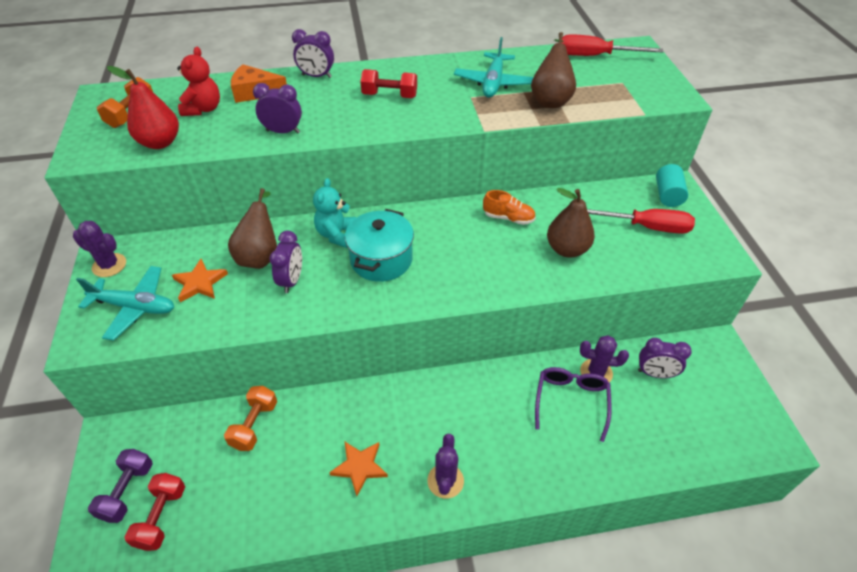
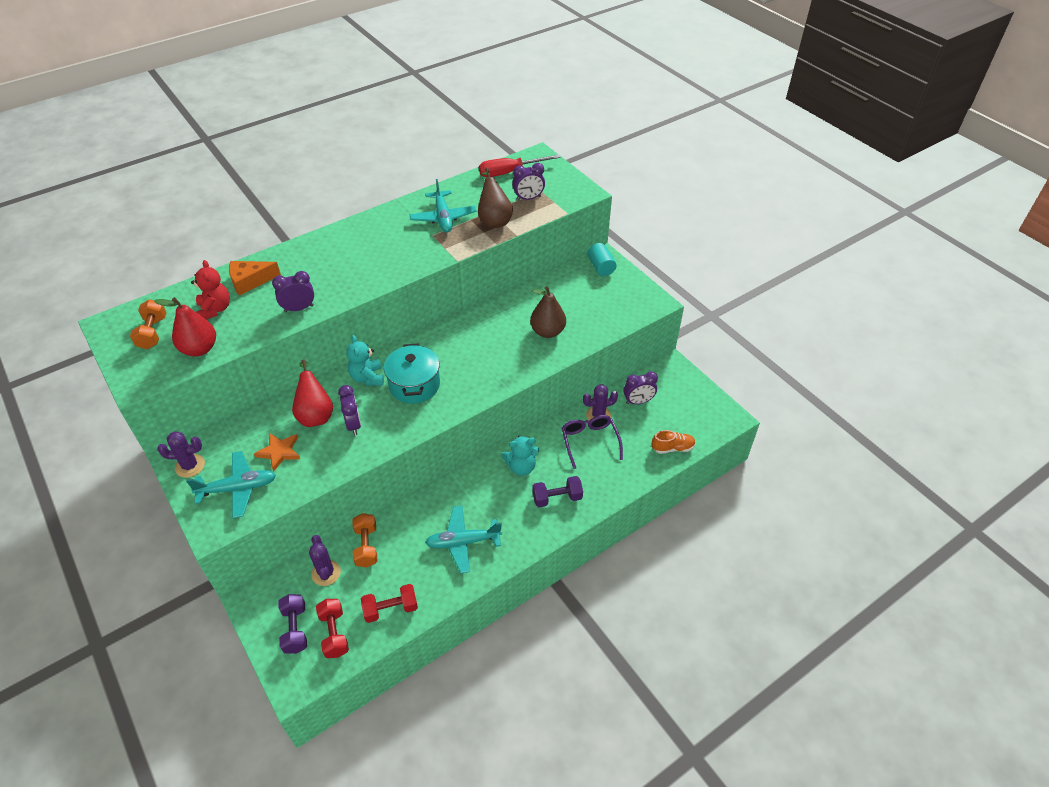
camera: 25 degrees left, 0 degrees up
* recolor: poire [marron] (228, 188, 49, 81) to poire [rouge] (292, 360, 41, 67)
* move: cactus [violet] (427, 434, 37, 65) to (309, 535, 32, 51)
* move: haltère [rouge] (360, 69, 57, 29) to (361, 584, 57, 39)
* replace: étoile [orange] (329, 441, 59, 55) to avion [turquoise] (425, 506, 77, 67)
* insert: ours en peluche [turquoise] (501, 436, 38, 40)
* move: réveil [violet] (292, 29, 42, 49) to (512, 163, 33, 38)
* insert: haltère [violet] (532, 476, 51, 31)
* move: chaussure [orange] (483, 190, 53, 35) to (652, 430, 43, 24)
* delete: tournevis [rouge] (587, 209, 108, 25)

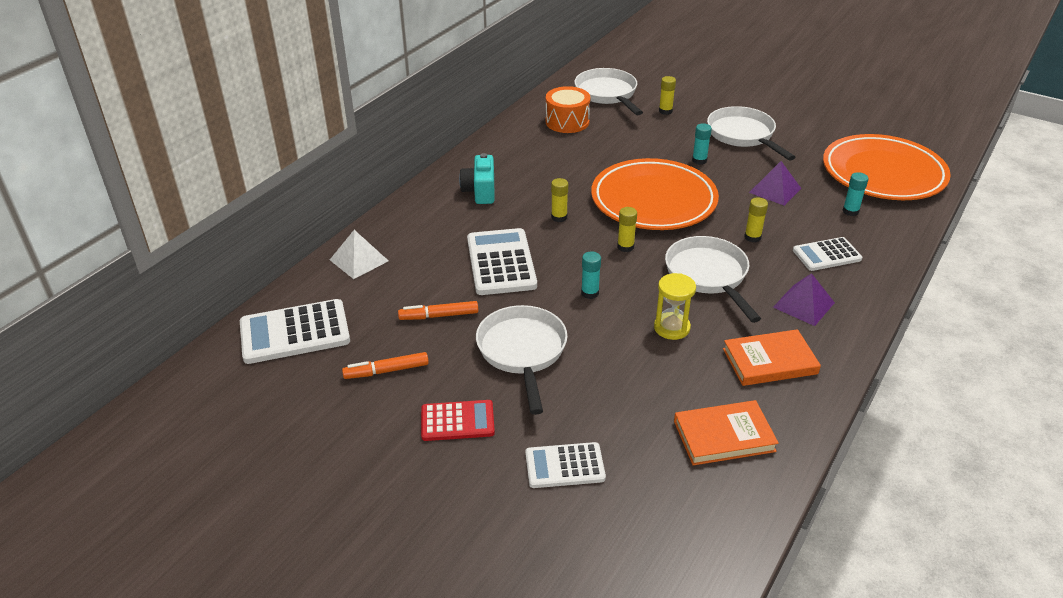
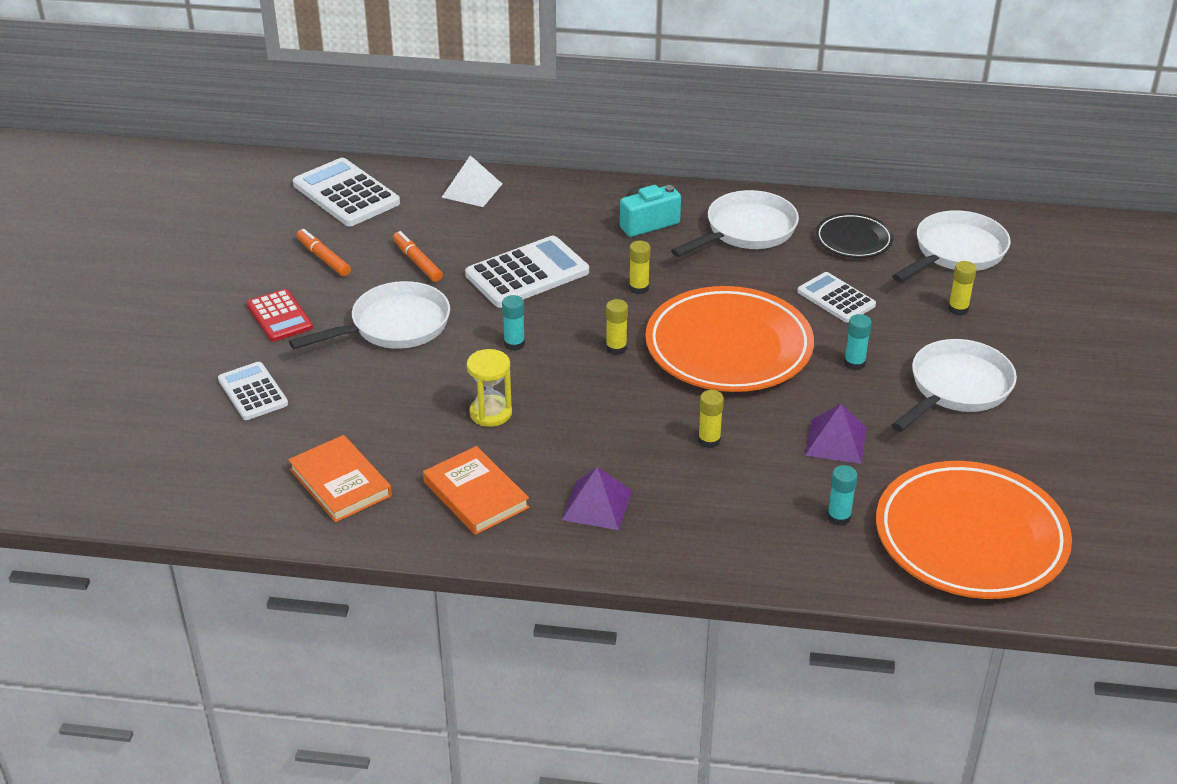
camera: 65 degrees right, 0 degrees up
* move: poêle [blanc] (665, 236, 96, 87) to (671, 190, 128, 67)
* move: calculatrice [blanc] (793, 237, 70, 34) to (797, 272, 79, 51)
* replace: tambour [orange] (545, 86, 45, 47) to assiette [noir] (815, 213, 79, 45)

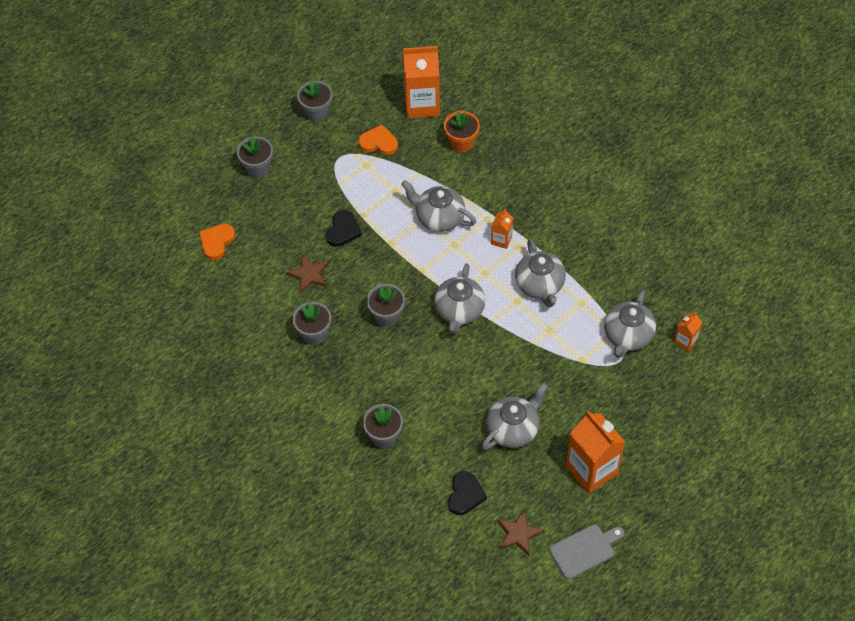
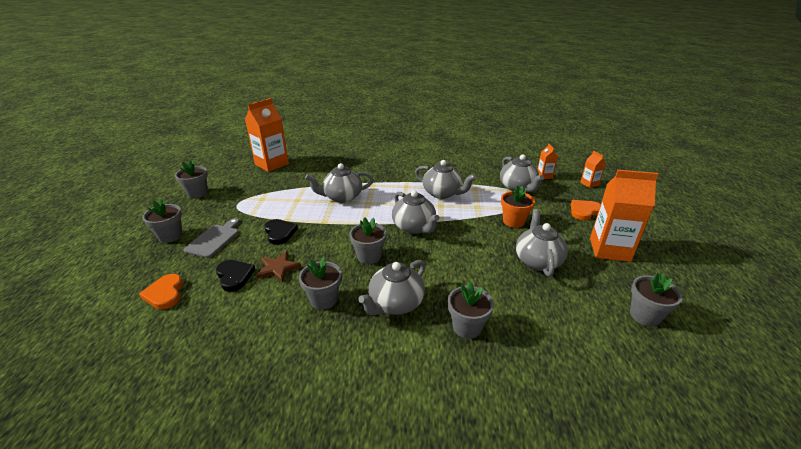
camera: 45 degrees left, 25 degrees down
* move: planche à découper [gris] (549, 525, 75, 54) to (184, 218, 55, 40)
* move: cœur [noir] (448, 471, 39, 44) to (216, 260, 39, 32)
* insert: théière [gris] (358, 260, 68, 55)
* move: pot de fleurs [orange] (444, 111, 36, 41) to (501, 186, 34, 42)
* move: cœur [orange] (358, 124, 40, 31) to (571, 200, 30, 20)
* move: brique de lait [orange] (491, 209, 22, 40) to (580, 151, 26, 37)
* replace: étoile [marron] (497, 509, 47, 47) to pot de fleurs [gris] (630, 273, 52, 53)

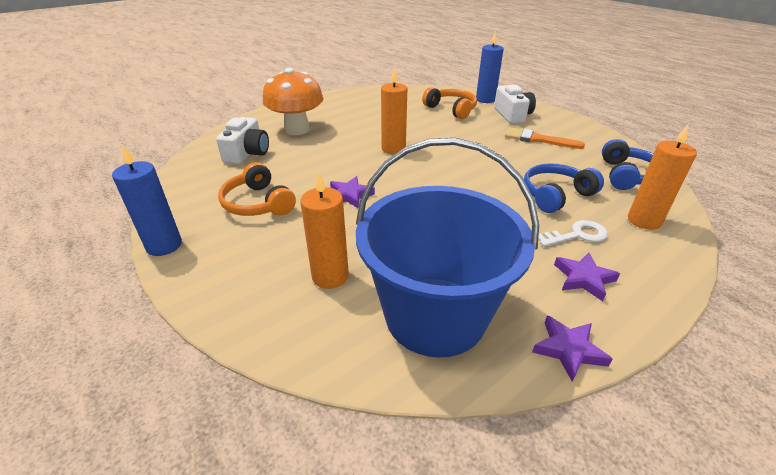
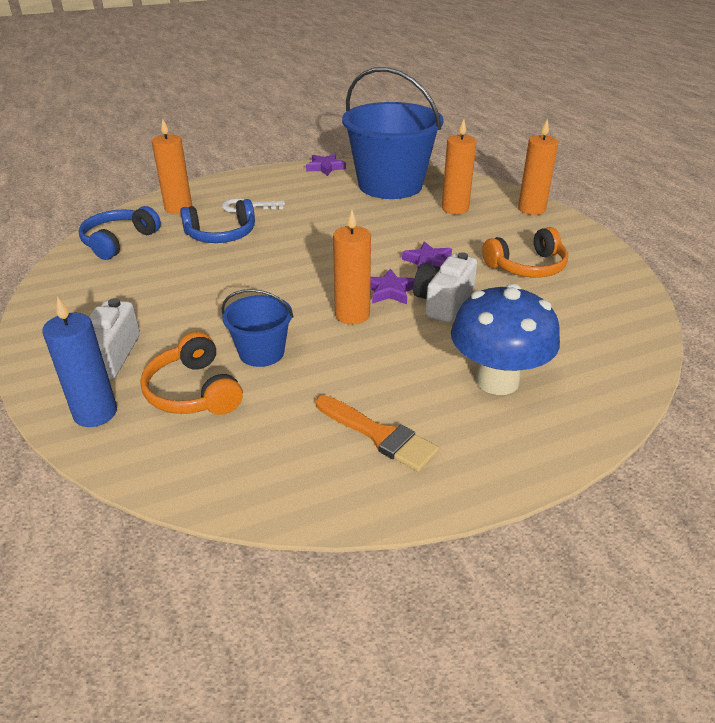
camera: 165 degrees left, 0 degrees up
* insert: seau [bleu] (221, 289, 73, 78)
* move: pinceau [orange] (505, 127, 80, 22) to (316, 395, 123, 77)
* move: étoile [violet] (554, 253, 66, 49) to (370, 268, 45, 36)
* move: appareil photo [blanc] (216, 117, 53, 47) to (413, 252, 64, 71)
* recolor: champignon [orange] (263, 68, 61, 67) to champignon [bleu] (451, 284, 109, 111)
* rotate: casque audio [orange] (218, 162, 78, 54) = (482, 227, 86, 50) 90 degrees clockwise
* insert: bougie [orange] (518, 119, 41, 96)
* delete: bougie [bleu] (112, 145, 70, 111)

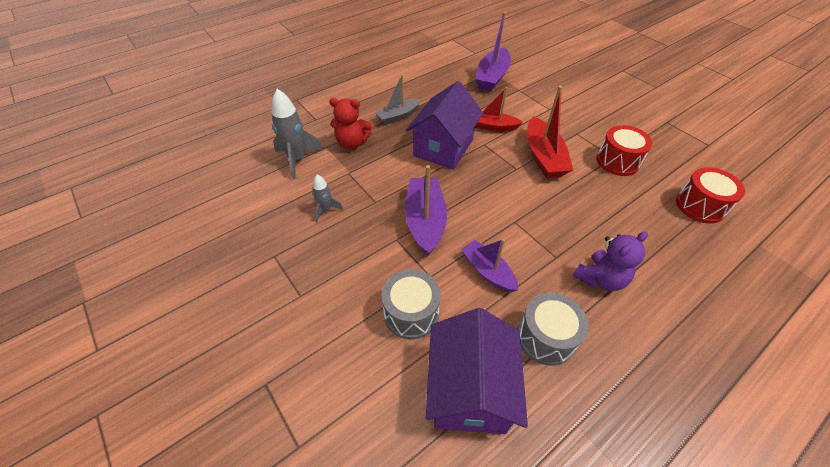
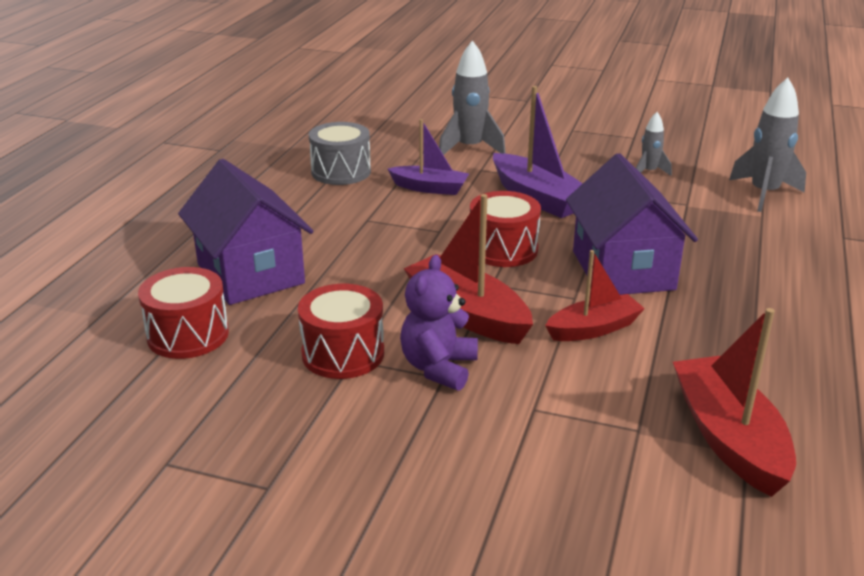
camera: 145 degrees right, 20 degrees down
* move: maison [violet] (426, 308, 102, 126) to (178, 159, 135, 146)
* move: ours en peluche [violet] (573, 231, 75, 60) to (400, 255, 78, 136)
* replace: tambour [gris] (381, 270, 60, 69) to fusée [gris] (439, 40, 67, 115)
* insert: tambour [rouge] (470, 191, 71, 76)
* recolor: bateau [violet] (475, 11, 36, 80) to bateau [rouge] (673, 308, 123, 189)
* delete: ours en peluche [rouge] (329, 98, 43, 51)
* delete: bateau [gris] (375, 75, 46, 50)

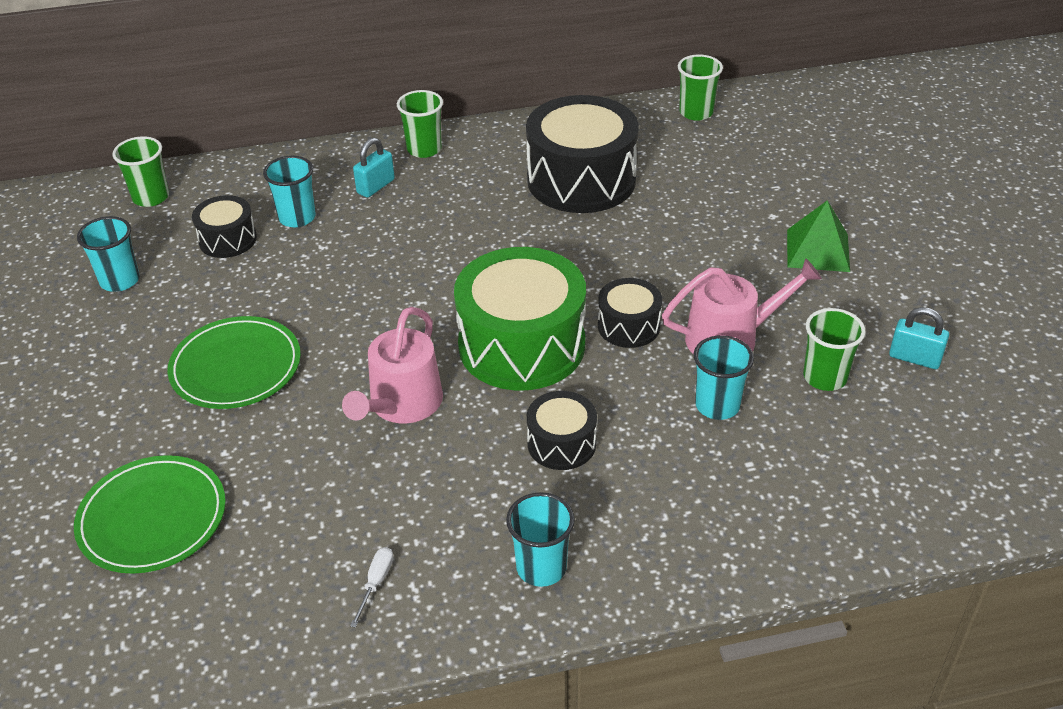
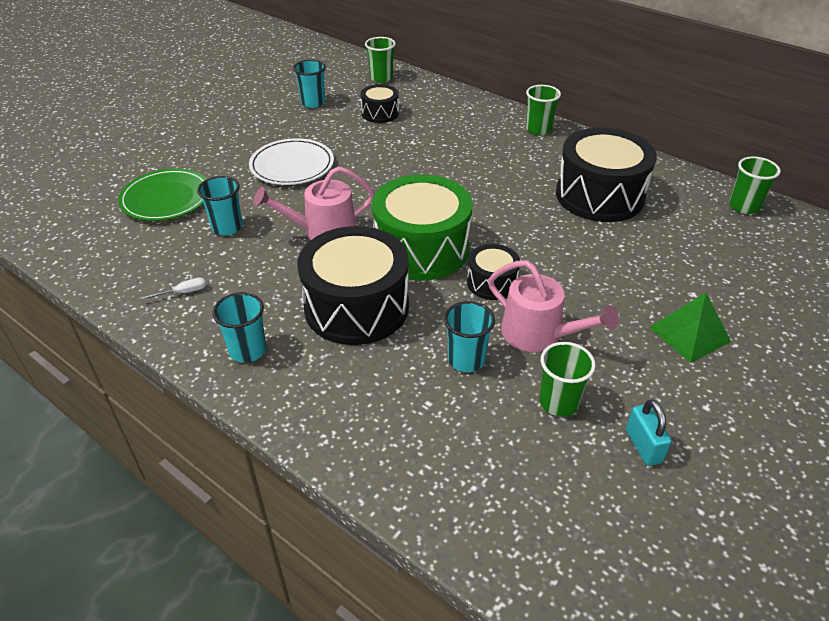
camera: 50 degrees right, 0 degrees up
* move: gobelet [turquoise] (263, 156, 53, 71) to (197, 176, 46, 60)
* recolor: assiette [vert] (167, 316, 134, 93) to assiette [blanc] (249, 138, 85, 47)
* resize: tambour [noir] (527, 391, 70, 79) = (298, 226, 111, 119) x2.00
* delete: cadenas [turquoise] (353, 138, 42, 60)

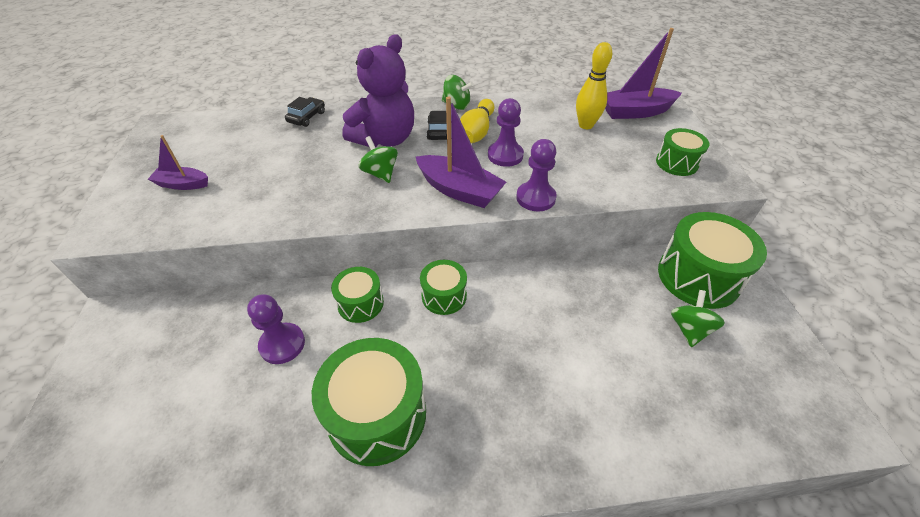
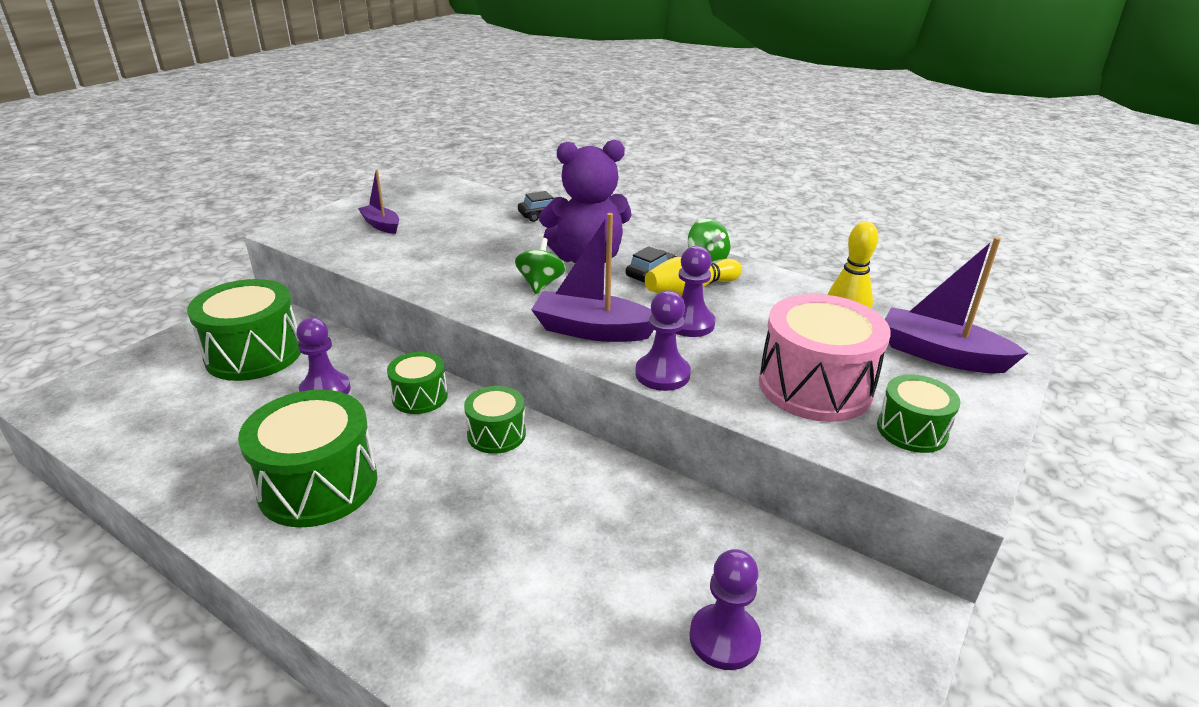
camera: 40 degrees right, 15 degrees down
* move: tambour [vert] (658, 212, 109, 97) to (187, 279, 114, 102)
* rotate: bateau [violet] (416, 97, 90, 111) = (531, 213, 123, 129) 120 degrees clockwise
* replace: toupie [vert] (671, 290, 54, 57) to pion [violet] (689, 549, 72, 121)
* insert: tambour [rose] (759, 294, 132, 128)

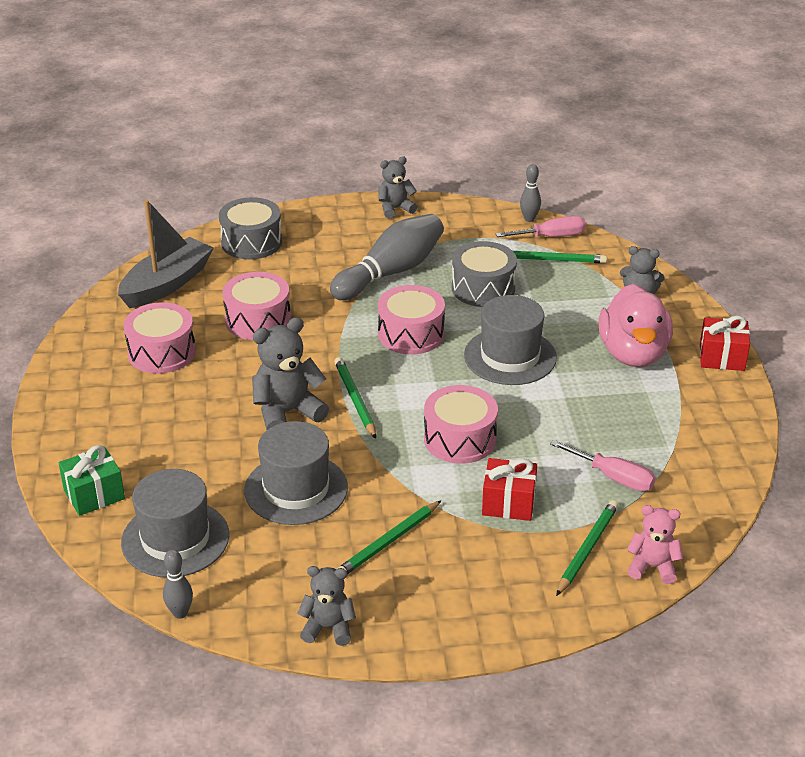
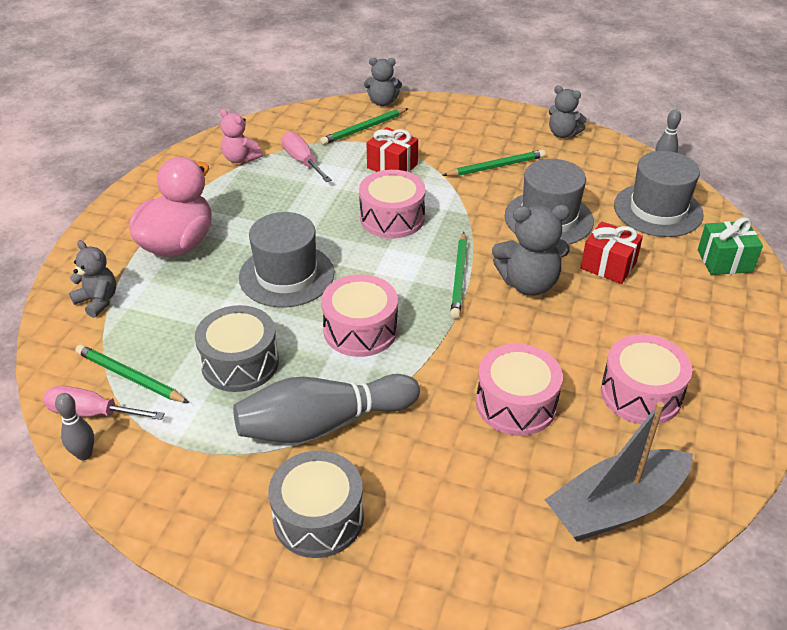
camera: 155 degrees left, 5 degrees up
* move: ours en peluche [rose] (627, 505, 56, 79) to (220, 109, 43, 54)
* move: tambour [gris] (219, 197, 63, 62) to (268, 450, 96, 108)
* move: ours en peluche [gris] (378, 156, 39, 63) to (364, 58, 38, 48)
* move: cadeau [rouge] (700, 316, 50, 55) to (581, 221, 62, 63)

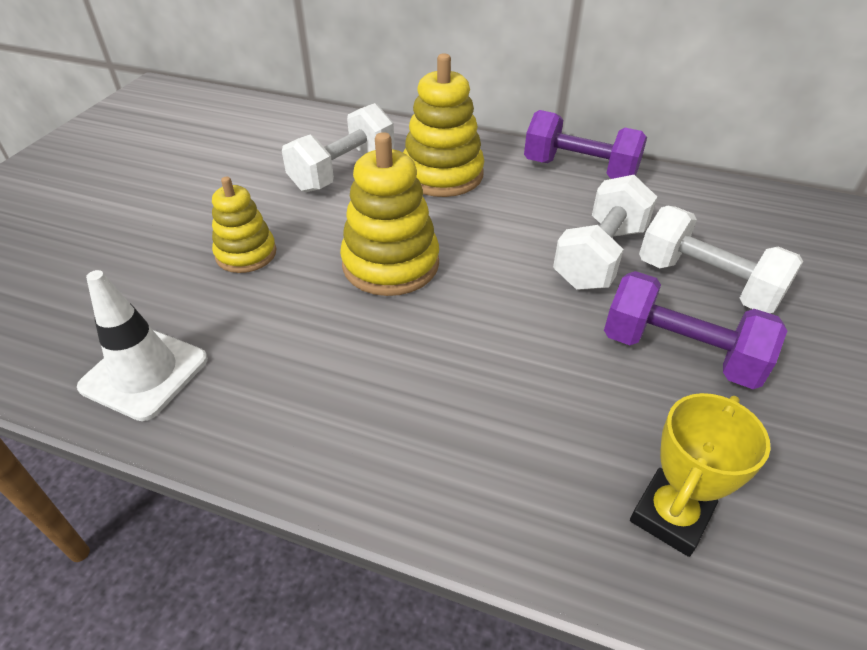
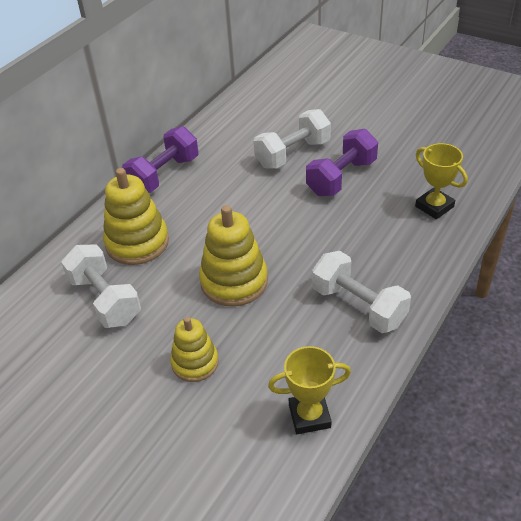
camera: 75 degrees left, 0 degrees up
* replace: cône de chantier [blanc] (77, 270, 131, 151) to trophée [jaune] (268, 346, 83, 88)
* move: haltère [blanc] (553, 175, 104, 115) to (312, 251, 99, 82)

